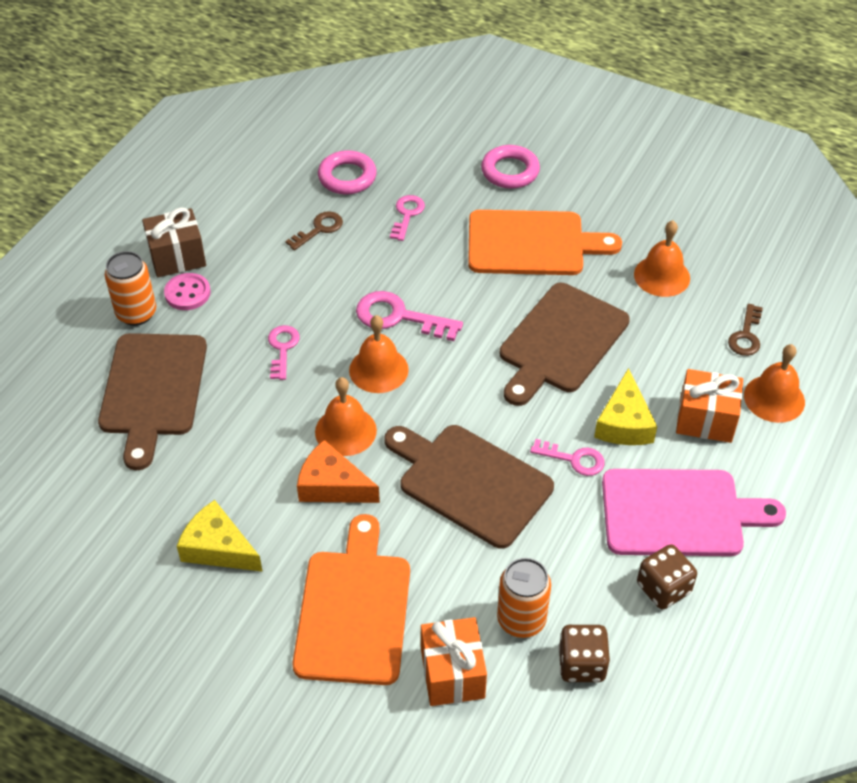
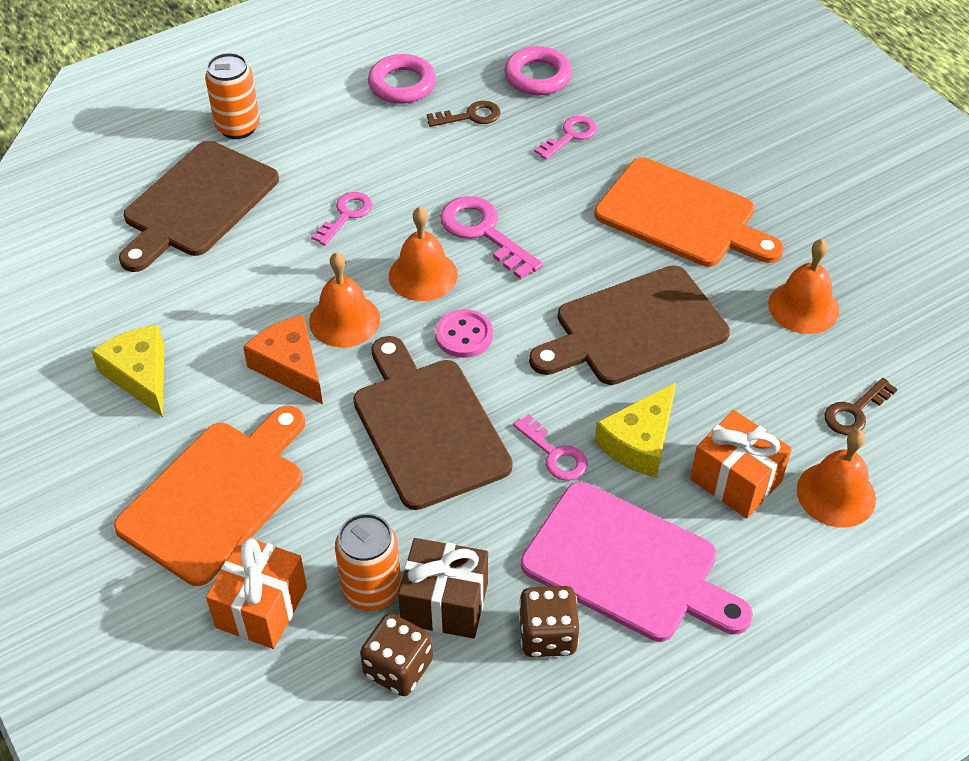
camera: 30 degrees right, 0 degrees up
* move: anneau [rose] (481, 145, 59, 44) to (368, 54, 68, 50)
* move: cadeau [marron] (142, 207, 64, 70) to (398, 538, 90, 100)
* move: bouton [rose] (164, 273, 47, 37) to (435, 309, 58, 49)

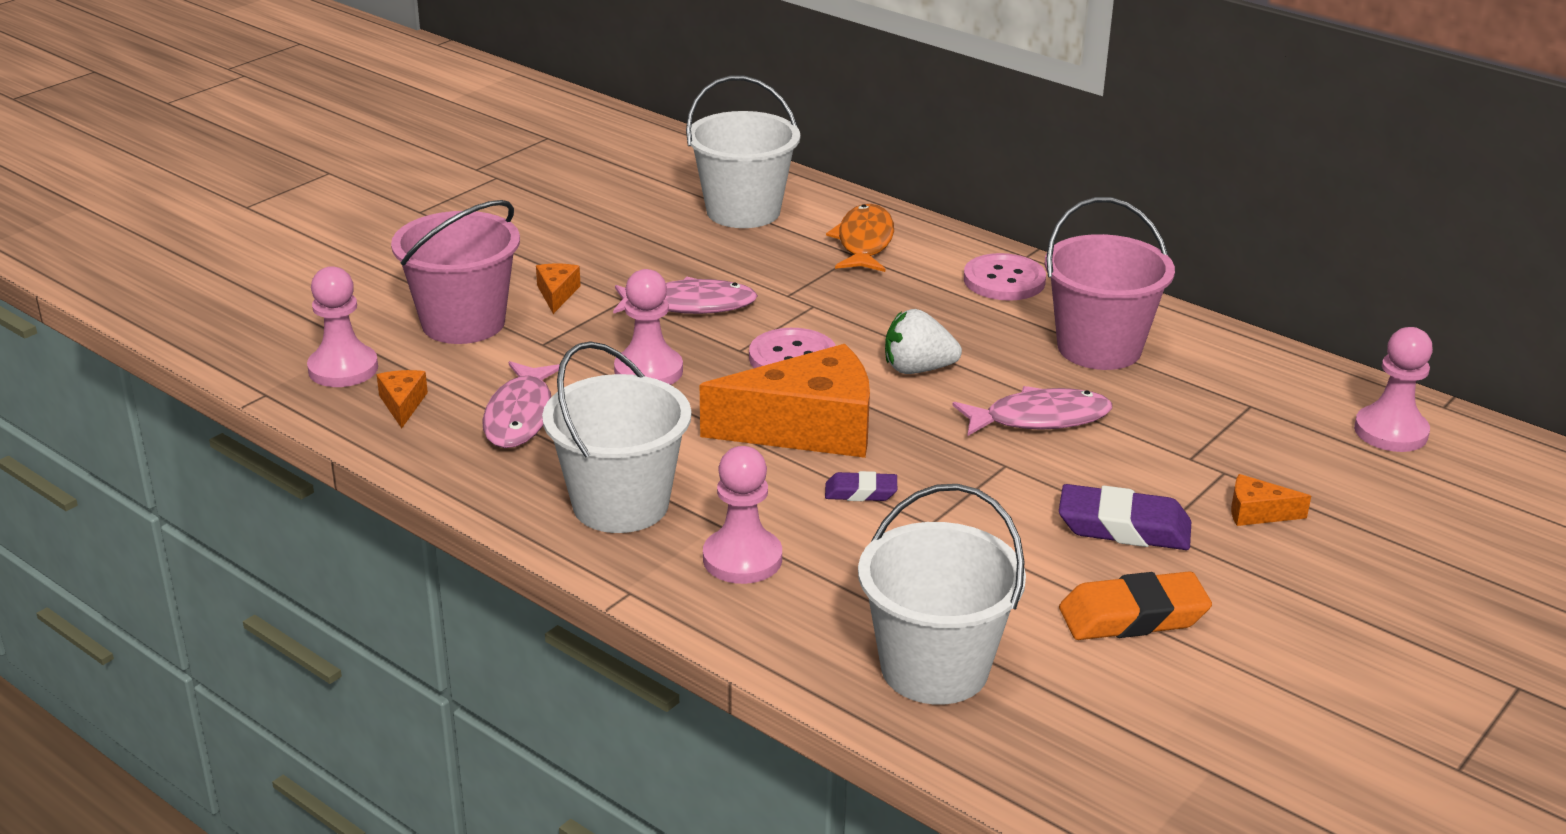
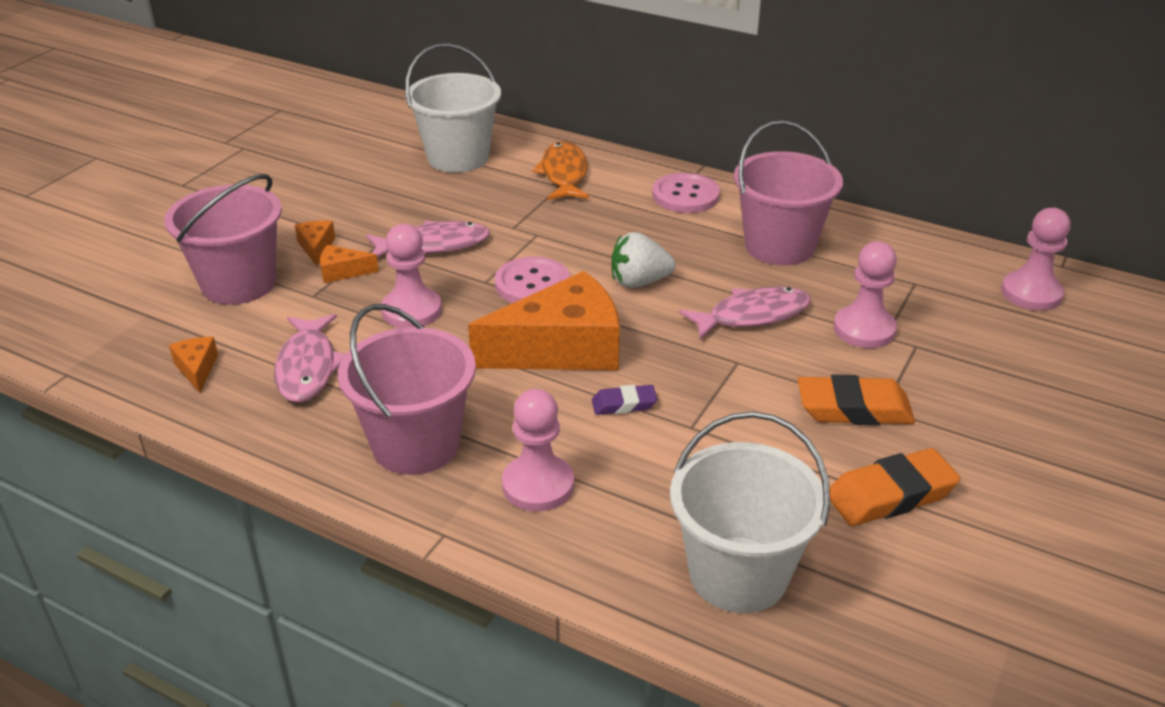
camera: 10 degrees left, 5 degrees up
* move: fromage [orange] (1231, 474, 80, 52) to (320, 245, 59, 38)
* recolor: seau [blanc] (542, 341, 149, 192) to seau [rose] (338, 304, 138, 171)
* recolor: gomme [violet] (1059, 484, 132, 66) to gomme [orange] (798, 375, 117, 50)
* move: pion [rose] (307, 266, 71, 121) to (834, 241, 63, 107)

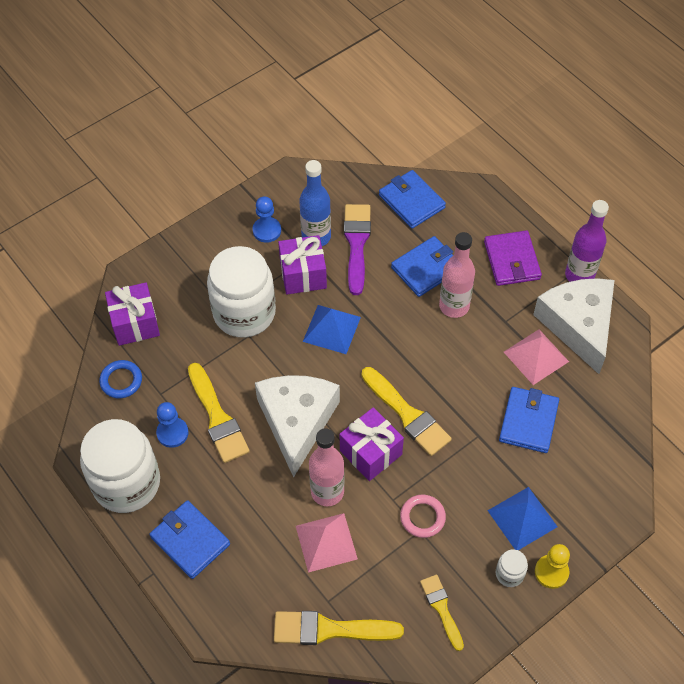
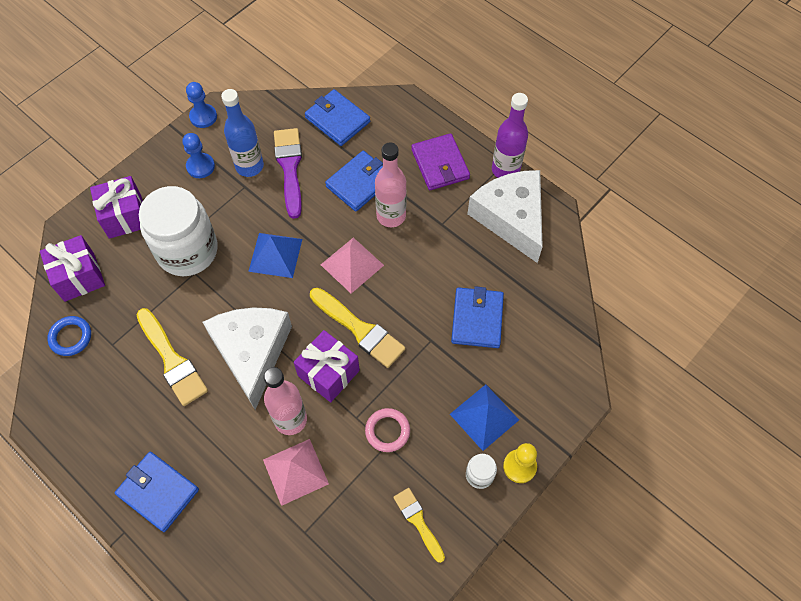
camera: 10 degrees left, 5 degrees up
* move: cadeau [violet] (278, 235, 49, 59) to (90, 176, 53, 63)
* move: pion [bleu] (156, 402, 32, 46) to (186, 82, 31, 46)
* move: pyramide [rose] (504, 329, 65, 56) to (321, 237, 63, 57)
* delete: bocal [blanc] (80, 419, 80, 94)
* delete: pinceau [jaune] (274, 611, 130, 34)

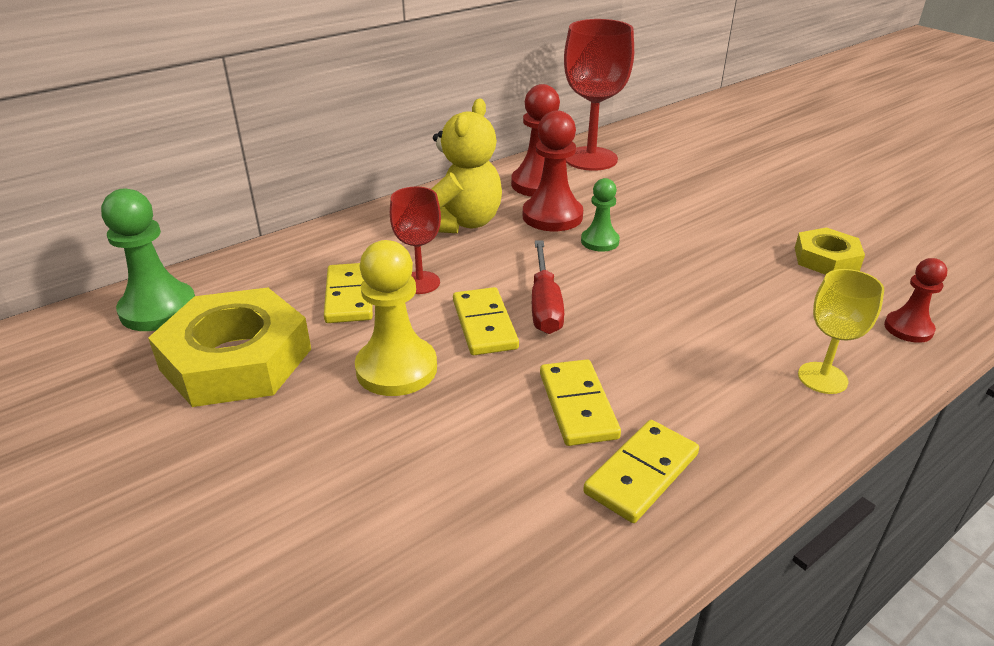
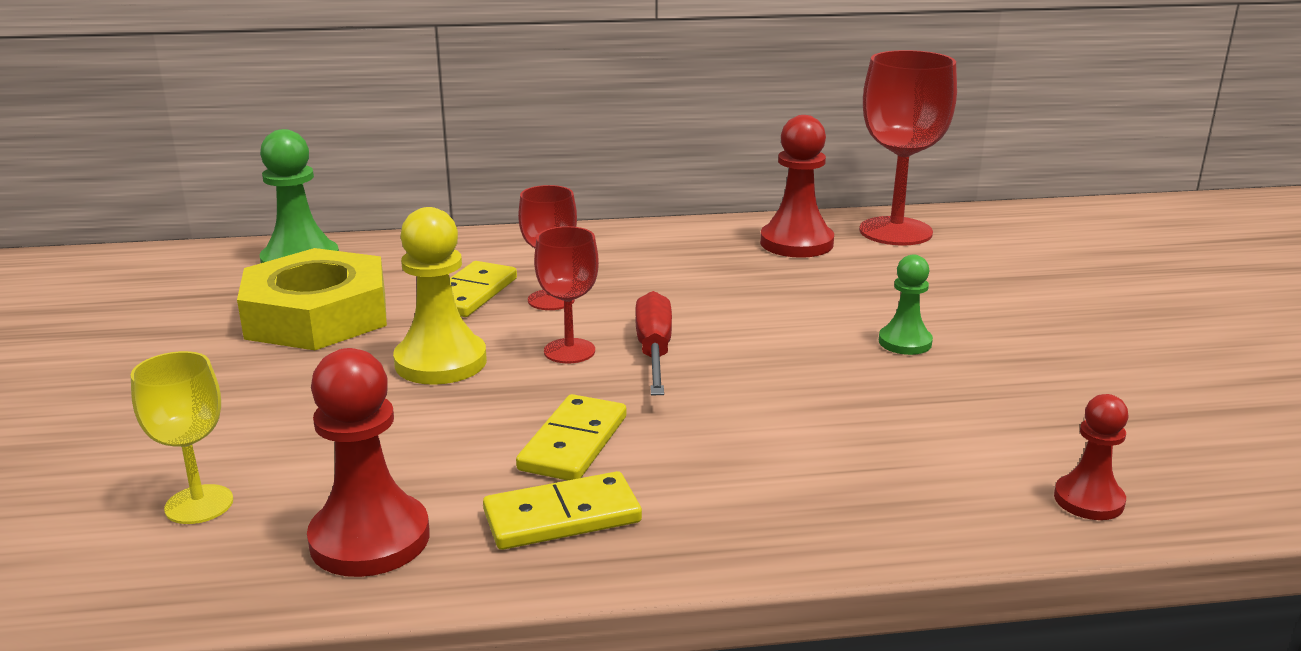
camera: 30 degrees right, 10 degrees down
* move: verre à pied [jaune] (798, 269, 86, 125) to (131, 351, 102, 173)
* move: pion [rouge] (523, 110, 60, 121) to (307, 348, 123, 229)
* replace: domino [jaune] (453, 287, 66, 68) to verre à pied [rouge] (534, 226, 65, 137)
* rotate: tournevis [rouge] (532, 240, 32, 94) = (635, 291, 37, 104) 150 degrees clockwise
* move: pion [vert] (581, 178, 39, 74) to (879, 255, 54, 100)
* delete: ours en peluche [jaune] (432, 99, 70, 134)
* delete: écrou [jaune] (795, 228, 70, 47)

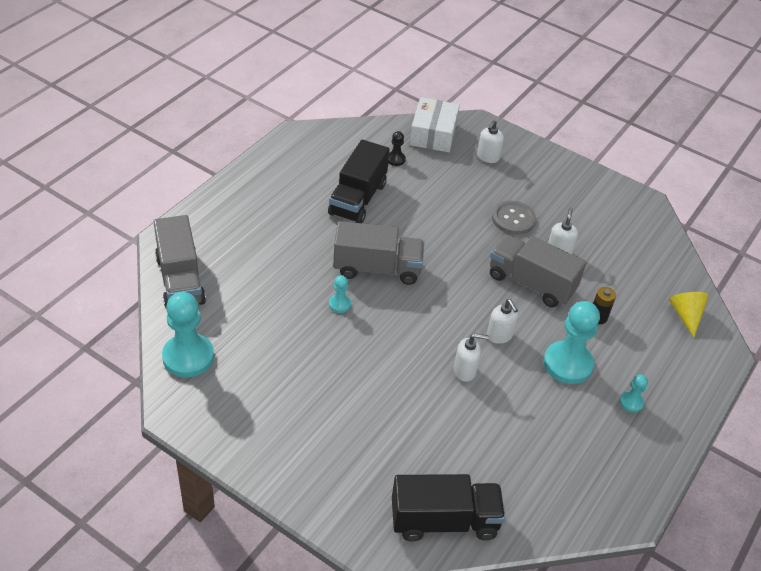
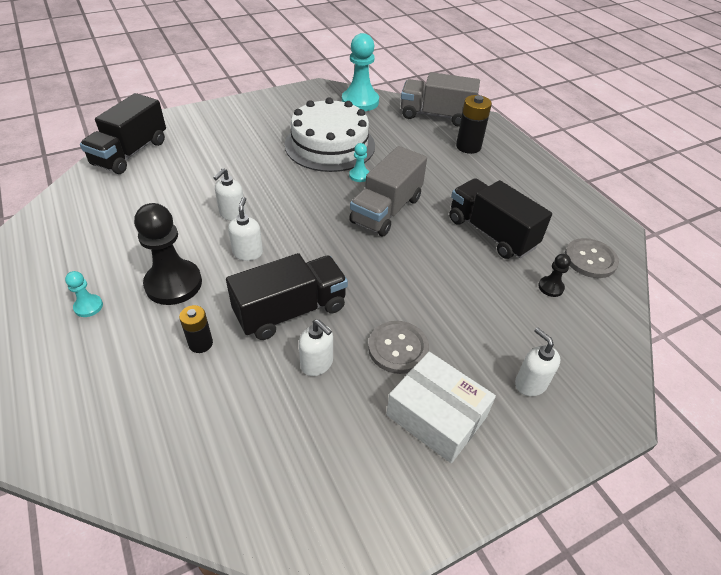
camera: 120 degrees right, 0 degrees up
* recolor: pion [turquoise] (544, 301, 56, 83) to pion [noir] (134, 203, 68, 102)
* recolor: camion [gris] (490, 235, 96, 72) to camion [noir] (226, 253, 122, 87)
* rotate: distributeur de savon [blanc] (487, 299, 31, 45) = (228, 197, 35, 64) 90 degrees clockwise
* insert: gâteau [blanc] (285, 97, 90, 75)
* move: boîte [blanc] (410, 97, 50, 55) to (386, 352, 110, 111)
* insert: pile [noir] (456, 95, 36, 59)
* insert: bouton [gris] (565, 238, 54, 40)
* delete: cône [jaune] (669, 292, 40, 46)

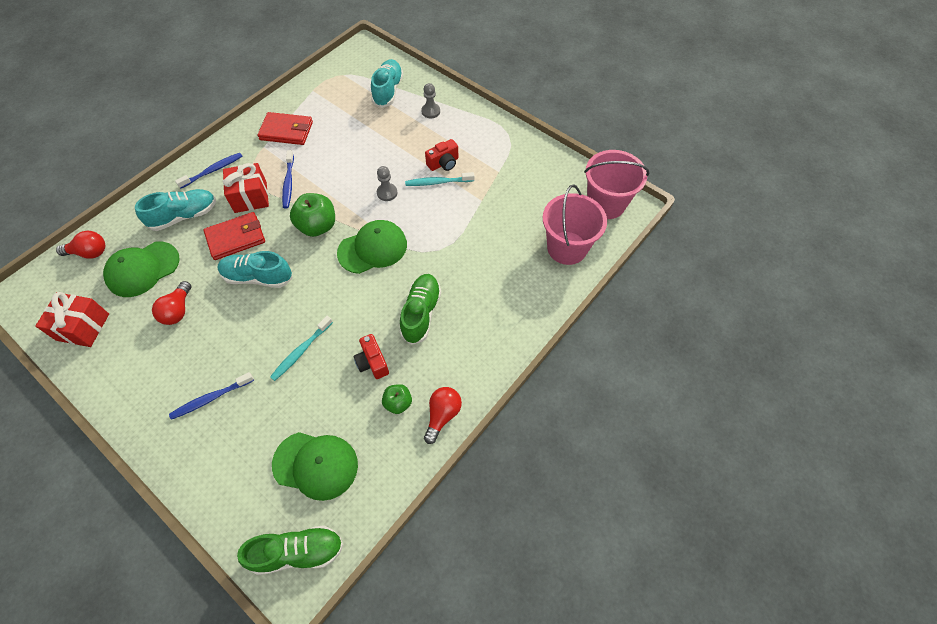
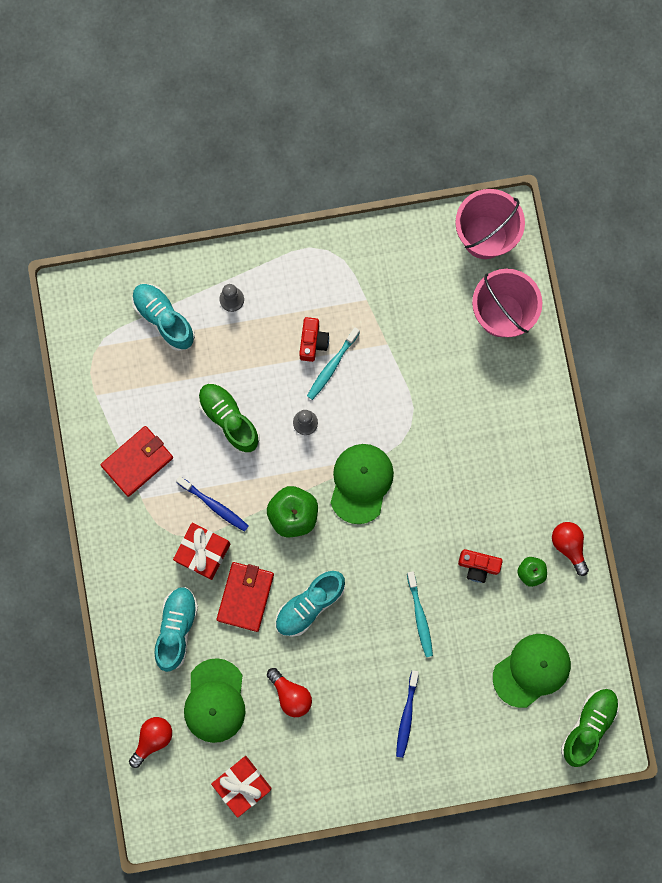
camera: 50 degrees left, 20 degrees up
* move: chaussure [vert] (399, 274, 42, 71) to (198, 383, 62, 71)
* delete: brosse à dents [bleu] (175, 153, 68, 36)

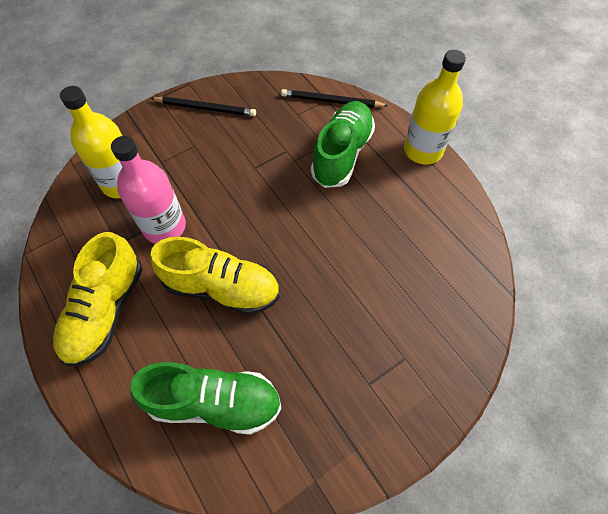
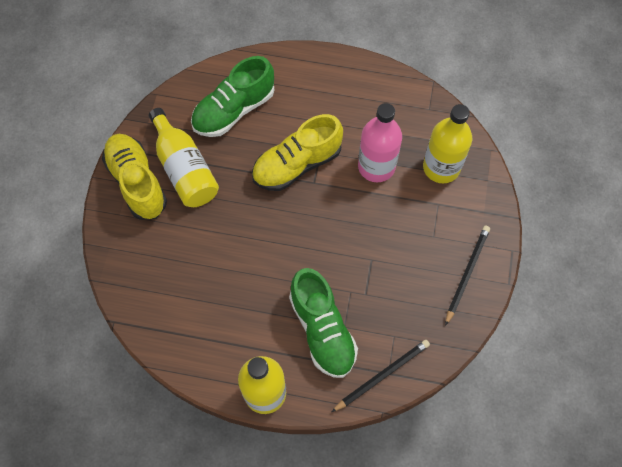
camera: 135 degrees right, 5 degrees up
* move: chaussure [jaune] (53, 232, 89, 134) to (102, 134, 65, 86)
* insert: bouteille [jaune] (149, 108, 70, 99)
* rotate: crayon [noir] (151, 96, 105, 20) = (445, 226, 45, 100) 150 degrees clockwise

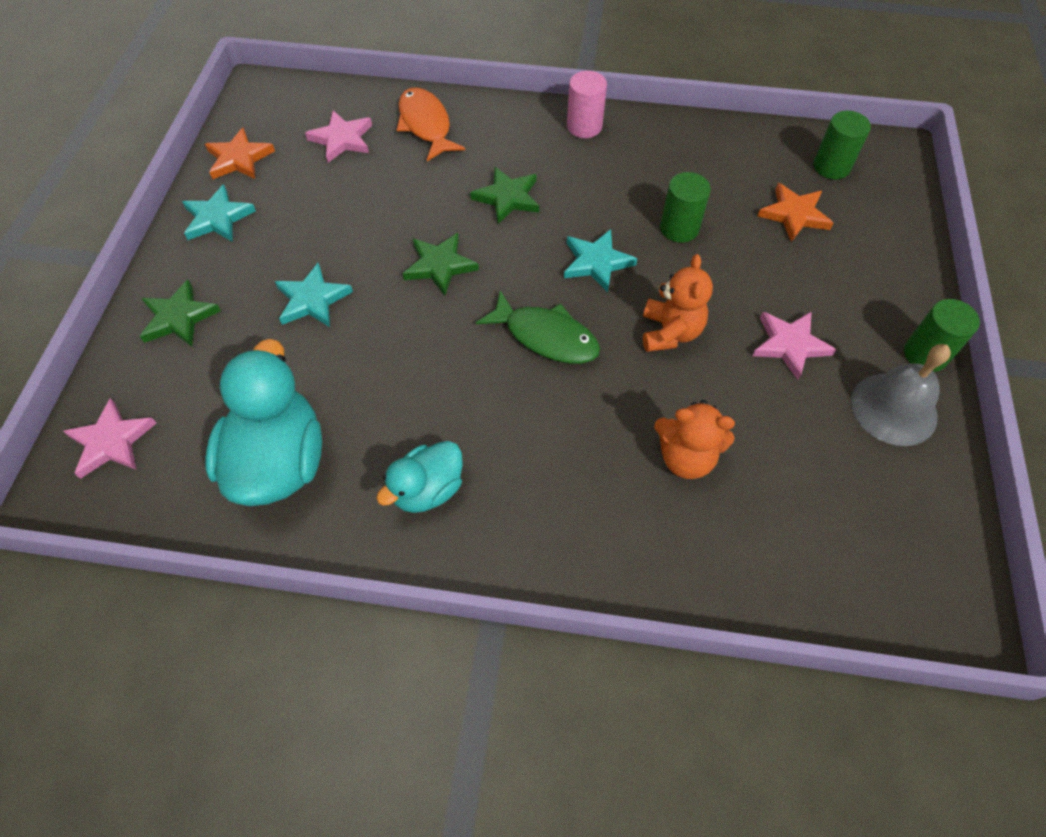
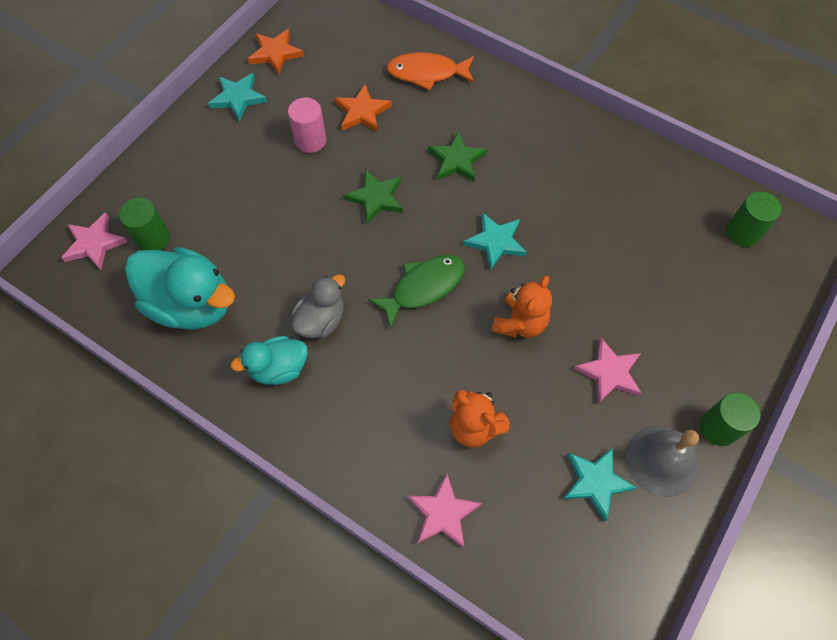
camera: 25 degrees right, 5 degrees up
* move: cylindre [vert] (660, 172, 51, 71) to (119, 198, 51, 53)
* rotate: canard [turquoise] (205, 339, 117, 167) = (125, 247, 110, 83) 90 degrees clockwise
* move: cylindre [rose] (567, 71, 40, 67) to (288, 98, 38, 55)
* insert: canard [gris] (291, 274, 54, 64)
* move: étoile [orange] (758, 183, 75, 59) to (334, 84, 58, 48)
* rotate: poisson [vert] (476, 290, 124, 74) = (368, 255, 97, 74) 90 degrees counterclockwise
* rotate: poisson [orange] (397, 87, 68, 74) = (386, 52, 88, 38) 90 degrees counterclockwise
* move: étoile [rose] (305, 111, 67, 52) to (408, 473, 74, 75)
* move: étoile [turquoise] (275, 263, 78, 64) to (563, 447, 74, 74)
* delete: étoile [vert] (140, 280, 81, 66)

